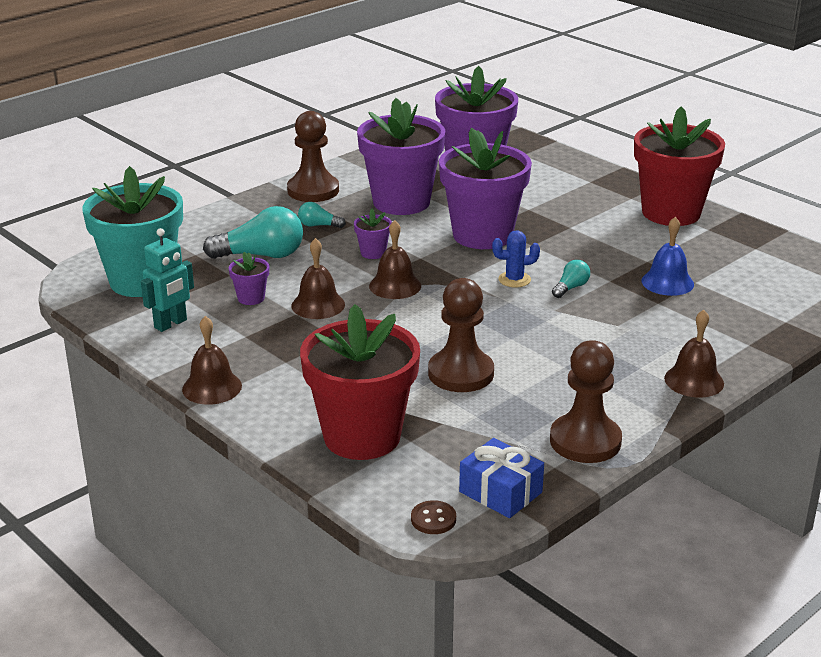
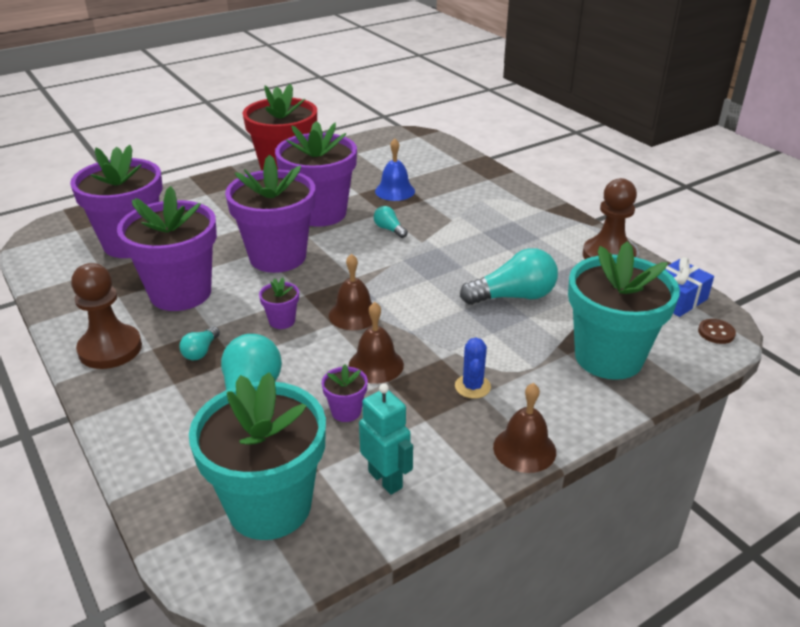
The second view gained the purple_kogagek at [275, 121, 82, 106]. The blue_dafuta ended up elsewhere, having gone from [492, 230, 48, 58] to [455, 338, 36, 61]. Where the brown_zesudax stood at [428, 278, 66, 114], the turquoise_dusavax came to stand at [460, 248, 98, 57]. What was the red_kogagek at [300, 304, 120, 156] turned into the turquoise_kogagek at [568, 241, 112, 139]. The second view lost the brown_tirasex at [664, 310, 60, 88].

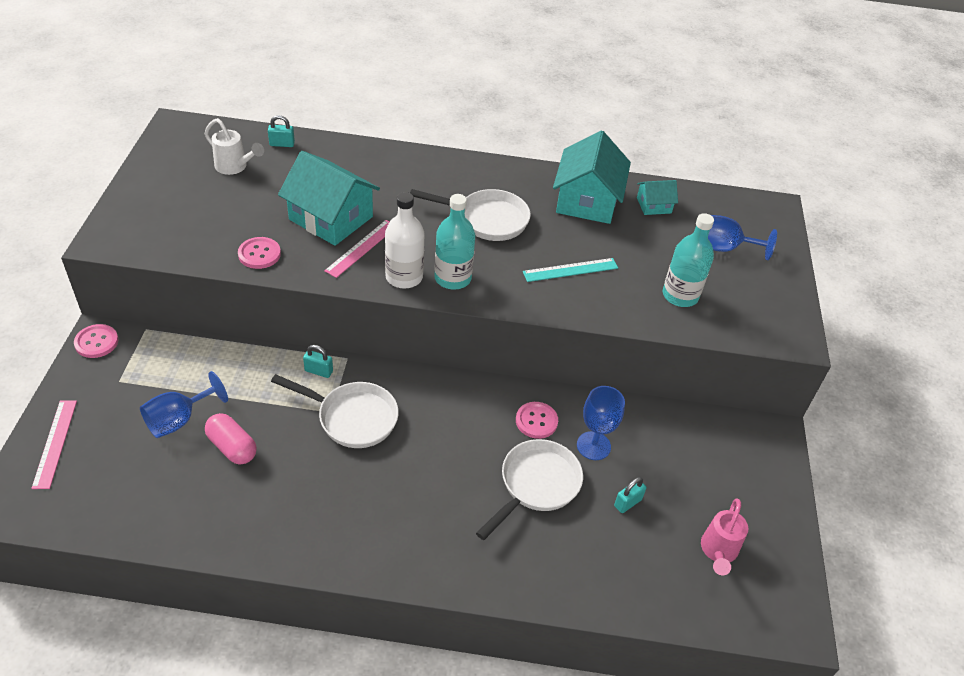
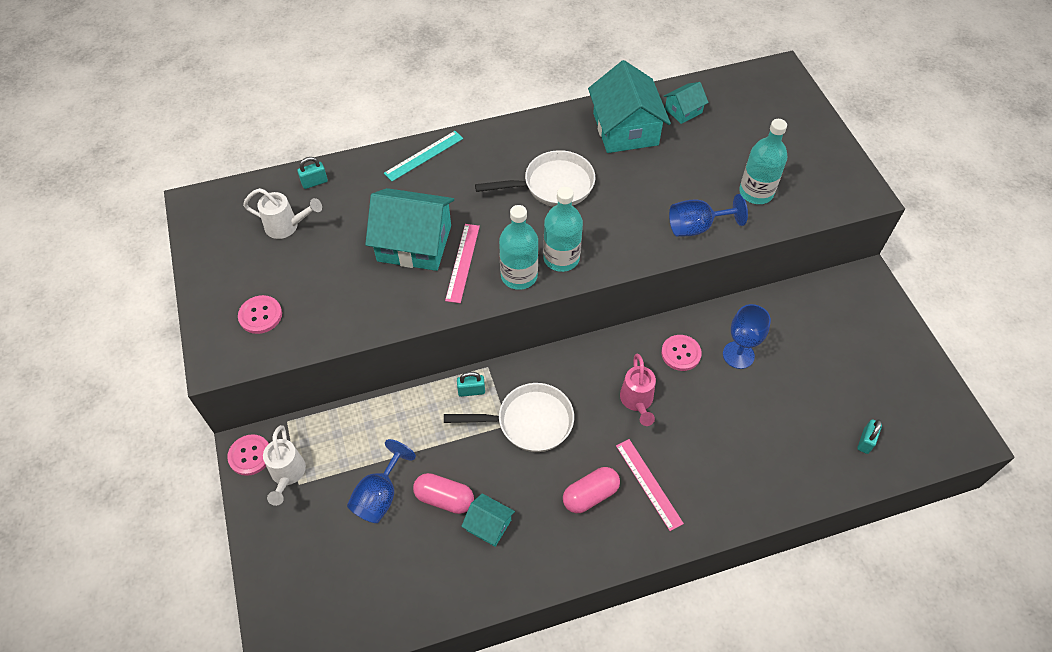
The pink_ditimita ended up elsewhere, having gone from [238, 237, 43, 32] to [238, 295, 44, 39]. The second view gained the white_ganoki at [263, 425, 43, 81]. The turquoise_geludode ended up elsewhere, having gone from [523, 258, 95, 24] to [384, 131, 79, 50]. The second view gained the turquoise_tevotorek at [461, 493, 54, 54]. What was the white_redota at [385, 192, 40, 96] turned into the turquoise_redota at [499, 205, 39, 85]. The second view gained the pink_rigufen at [563, 467, 57, 46]. The pink_geludode ended up elsewhere, having gone from [31, 400, 46, 89] to [616, 439, 68, 92]. The pink_ganoki ended up elsewhere, having gone from [701, 498, 47, 77] to [620, 354, 36, 72]. The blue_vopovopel ended up elsewhere, having gone from [708, 215, 69, 45] to [669, 194, 79, 43]. The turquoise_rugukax ended up elsewhere, having gone from [614, 477, 32, 36] to [857, 419, 25, 35]. The second view lost the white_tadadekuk at [476, 439, 107, 101].

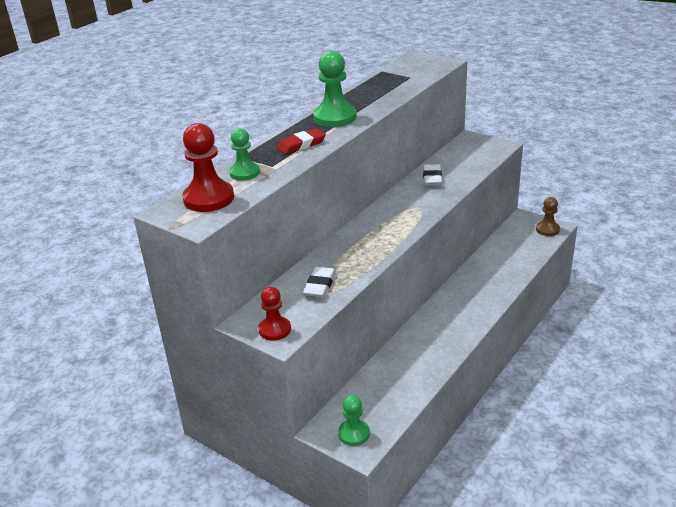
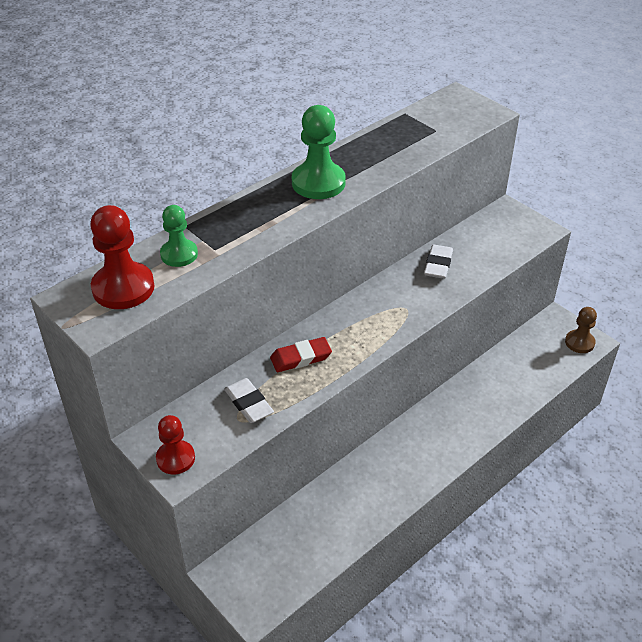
The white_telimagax at [303, 267, 33, 30] ended up facing another way, 60 degrees counterclockwise from before. The red_telimagax ended up elsewhere, having gone from [276, 128, 50, 27] to [270, 337, 62, 35]. The second view lost the green_zesudax at [338, 395, 32, 51].

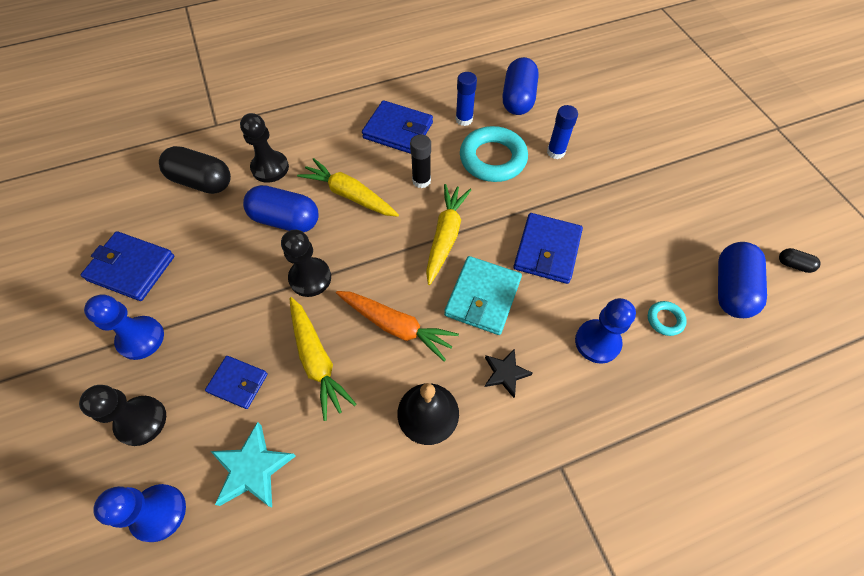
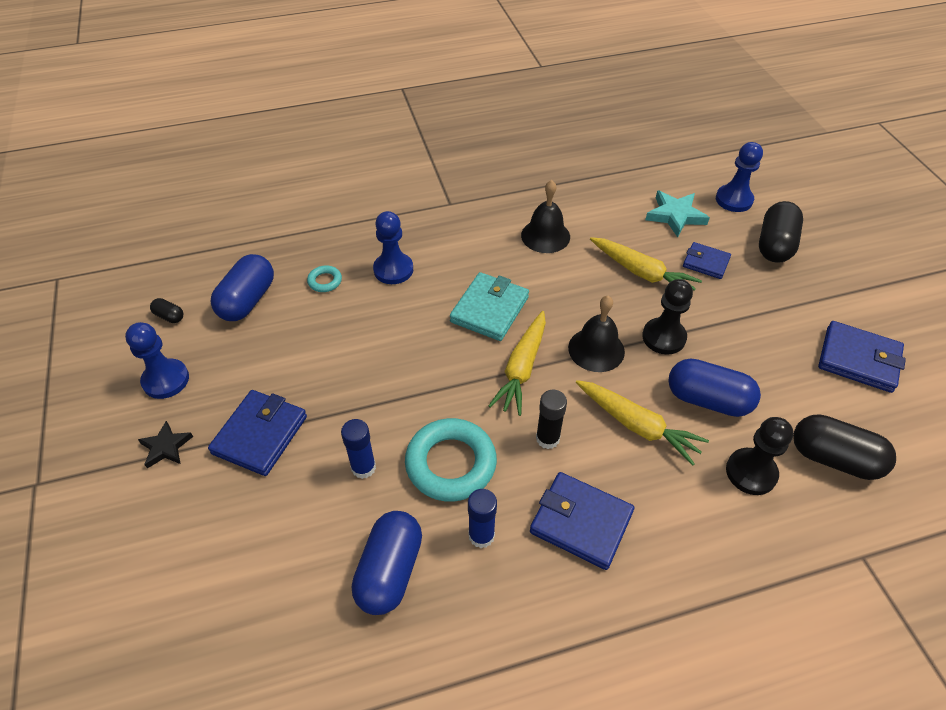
The blue_zesudax ended up elsewhere, having gone from [84, 294, 80, 66] to [125, 322, 64, 77]. The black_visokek ended up elsewhere, having gone from [485, 348, 48, 50] to [138, 421, 55, 48]. The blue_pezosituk ended up elsewhere, having gone from [513, 213, 70, 71] to [208, 390, 99, 86]. The second view gained the black_tirasex at [568, 296, 57, 76]. The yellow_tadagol at [289, 297, 67, 124] ended up facing another way, 150 degrees clockwise from before. Where the black_zesudax stood at [79, 385, 87, 61], the black_rigufen came to stand at [759, 201, 44, 62]. The second view lost the orange_tadagol at [336, 291, 123, 71].

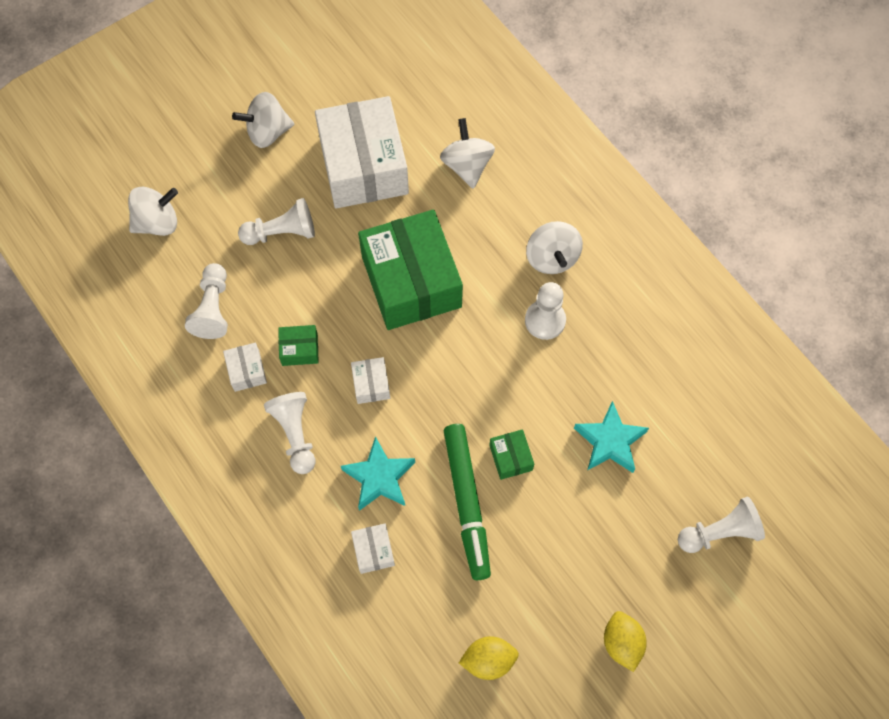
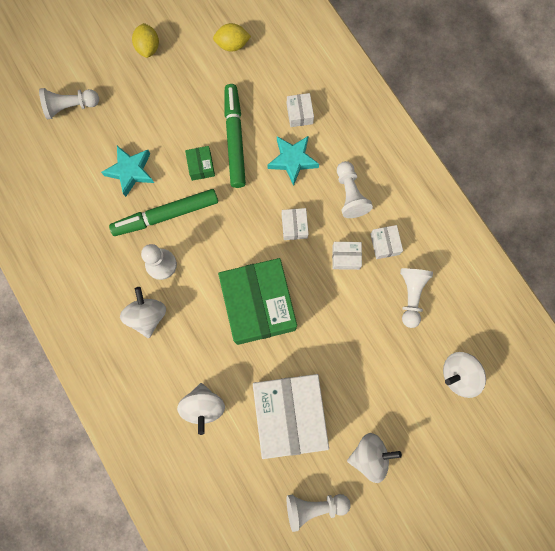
The second view gained the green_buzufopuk at [109, 189, 109, 47]. The white_zesudax ended up elsewhere, having gone from [238, 198, 77, 47] to [287, 494, 64, 38]. What was the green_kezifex at [278, 325, 41, 41] turned into the white_kezifex at [332, 242, 30, 28].

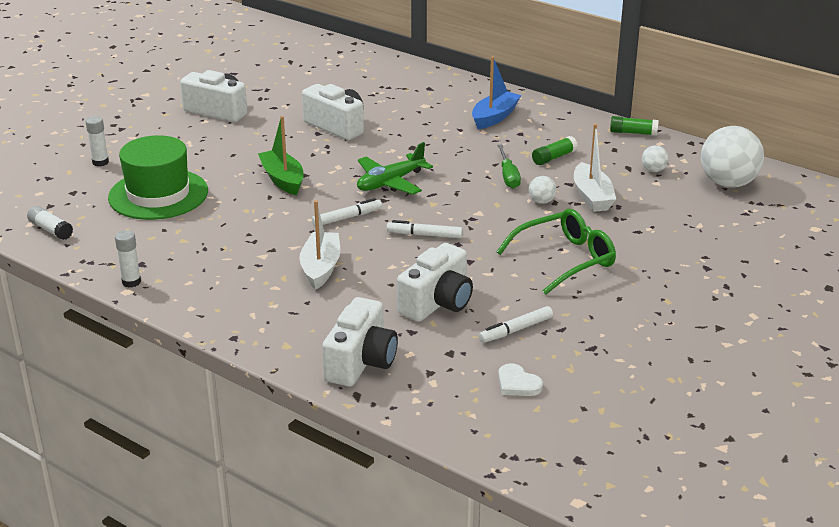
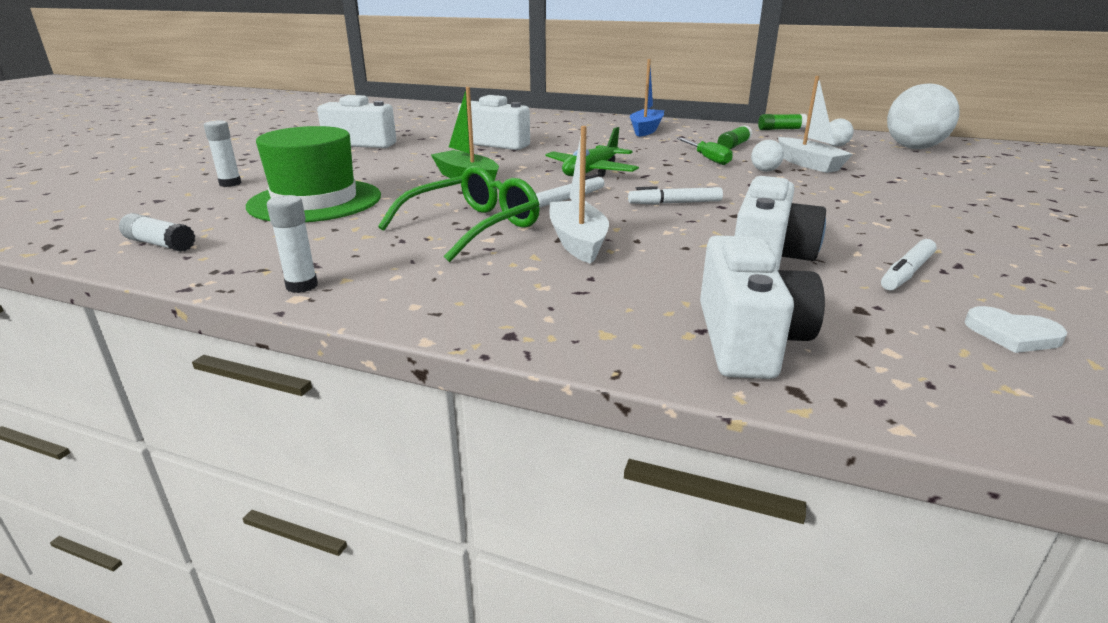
The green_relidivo ended up elsewhere, having gone from [496, 209, 120, 86] to [378, 166, 161, 96].

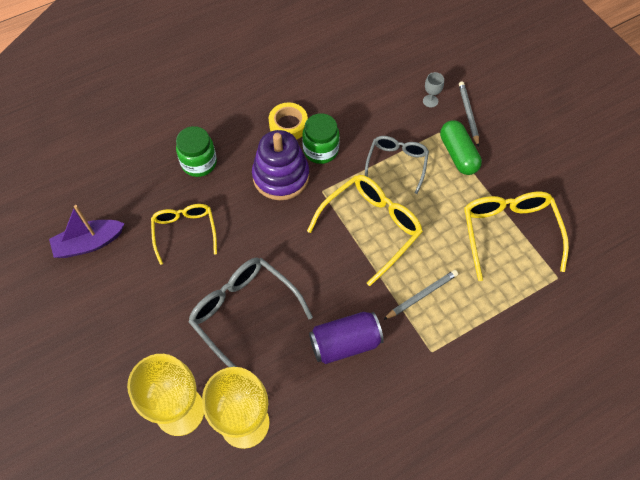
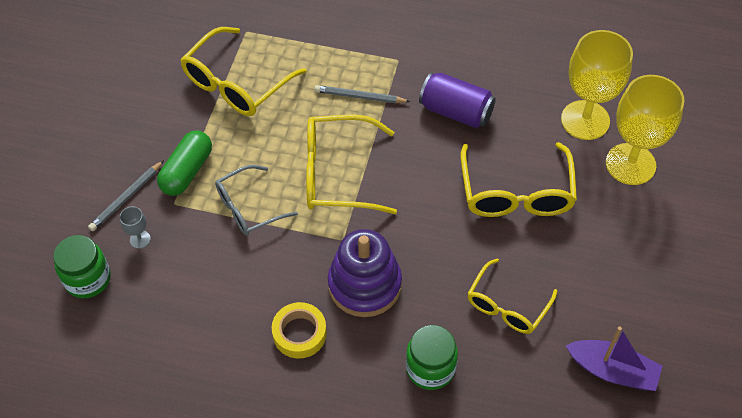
The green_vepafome ended up elsewhere, having gone from [302, 113, 38, 51] to [53, 235, 58, 63]. What was the grey_relidivo at [188, 258, 125, 109] turned into the yellow_relidivo at [461, 142, 116, 75].

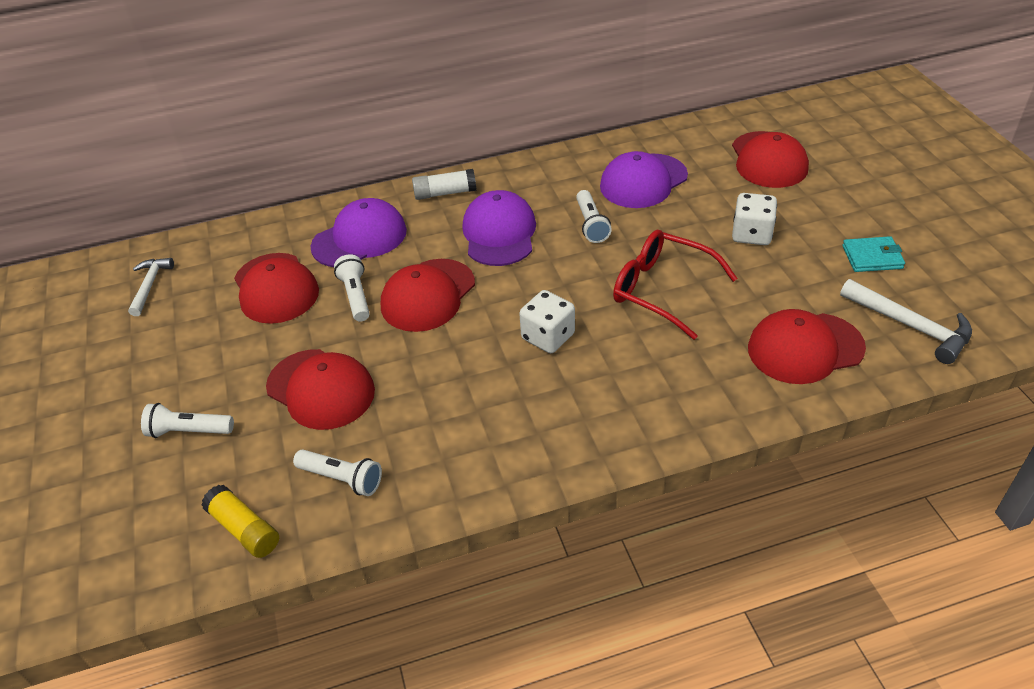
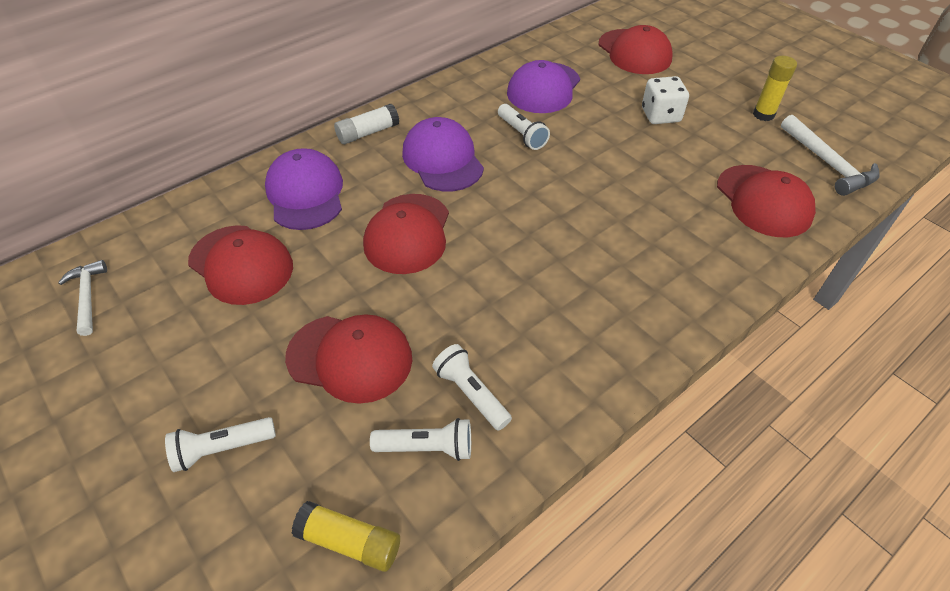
The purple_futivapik at [310, 198, 97, 69] ended up facing another way, 45 degrees counterclockwise from before. The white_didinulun ended up elsewhere, having gone from [334, 254, 36, 68] to [432, 344, 80, 87]. The red_futivapik at [748, 309, 118, 75] ended up facing another way, 75 degrees counterclockwise from before. Where the turquoise_pezosituk stood at [842, 236, 63, 36], the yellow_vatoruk came to stand at [753, 56, 44, 65]. The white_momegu at [840, 279, 132, 85] ended up facing another way, 45 degrees clockwise from before. The second view lost the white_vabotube at [519, 290, 56, 63]. The second view lost the red_relidivo at [613, 230, 125, 110].

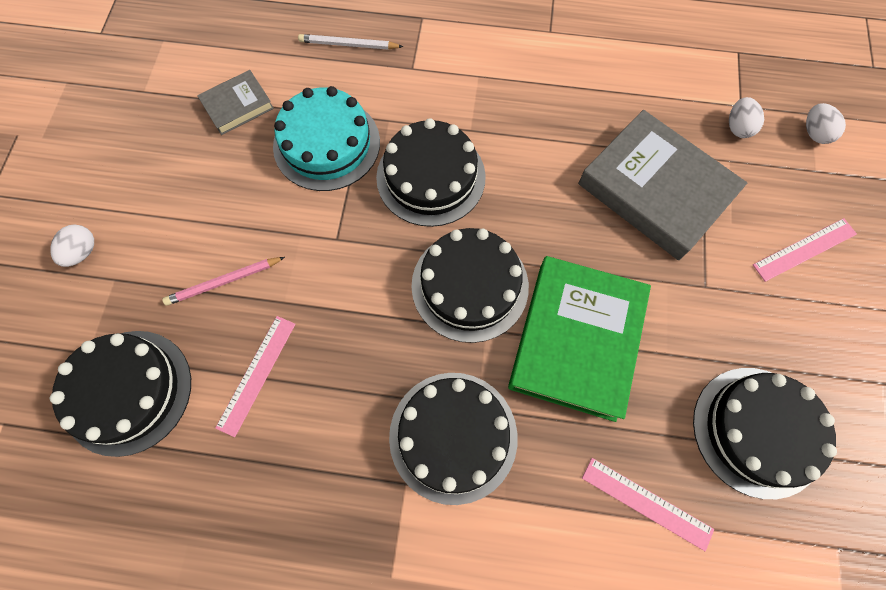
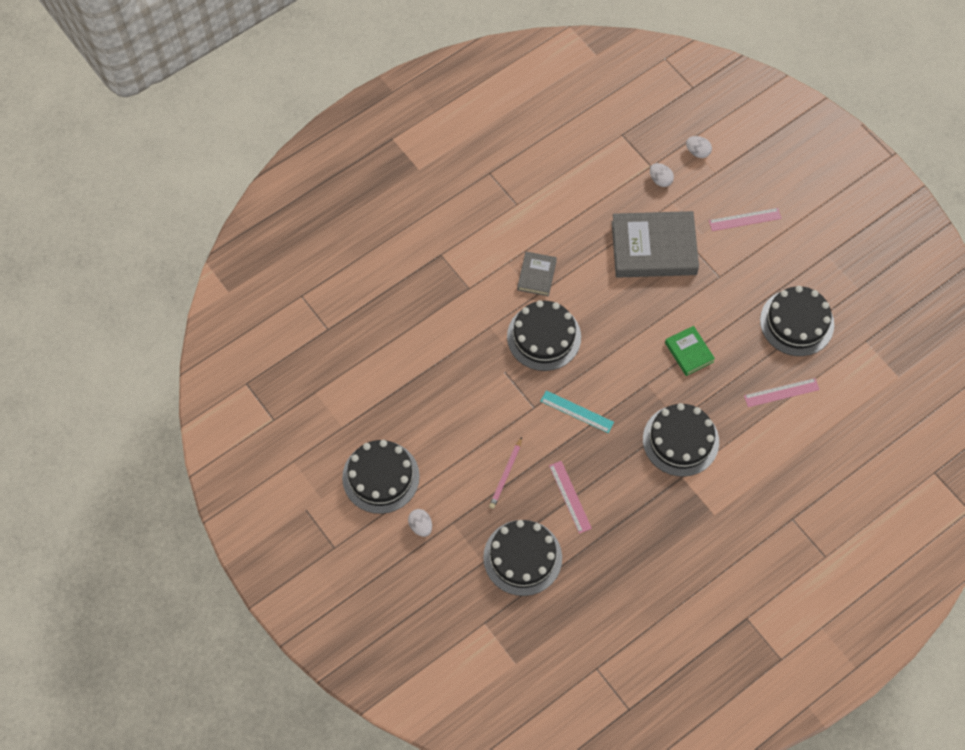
The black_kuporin ended up elsewhere, having gone from [411, 228, 118, 115] to [342, 440, 78, 74]. The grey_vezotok ended up elsewhere, having gone from [197, 70, 77, 65] to [517, 252, 40, 44]. The second view gained the turquoise_geludode at [540, 390, 74, 43]. The size of the green_vezotok at [508, 256, 143, 166] changed by a factor of 0.50. The pink_geludode at [753, 218, 104, 64] ended up facing another way, 60 degrees clockwise from before. The second view lost the turquoise_kuporin at [273, 86, 107, 105]. The second view lost the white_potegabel at [298, 34, 105, 16].

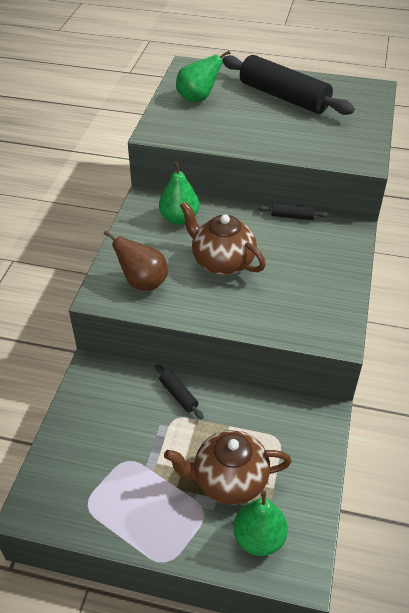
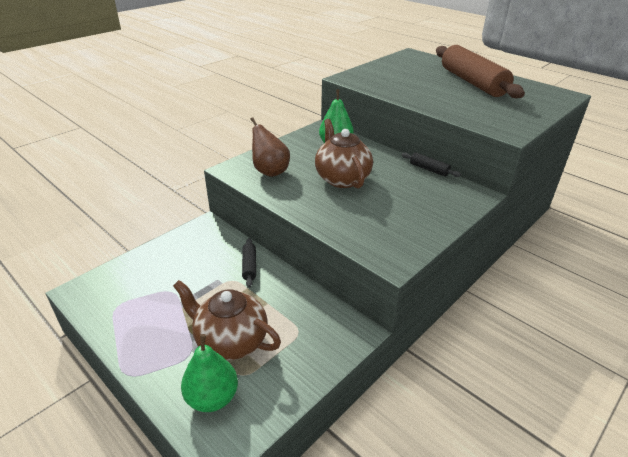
What was the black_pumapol at [222, 55, 133, 60] turned into the brown_pumapol at [436, 45, 89, 53]. The second view lost the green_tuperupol at [176, 51, 54, 51].

